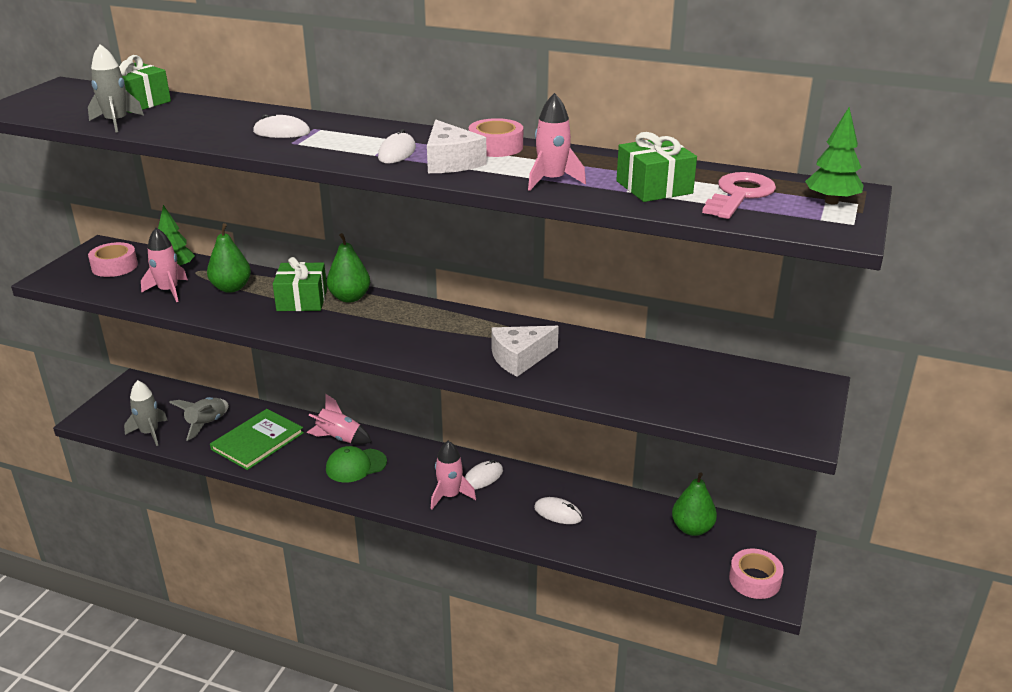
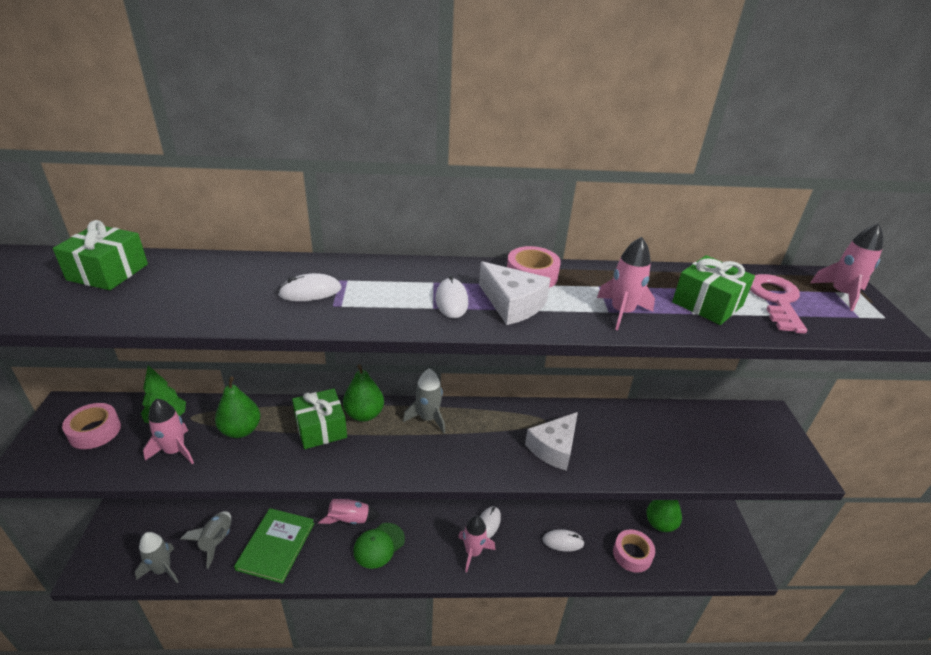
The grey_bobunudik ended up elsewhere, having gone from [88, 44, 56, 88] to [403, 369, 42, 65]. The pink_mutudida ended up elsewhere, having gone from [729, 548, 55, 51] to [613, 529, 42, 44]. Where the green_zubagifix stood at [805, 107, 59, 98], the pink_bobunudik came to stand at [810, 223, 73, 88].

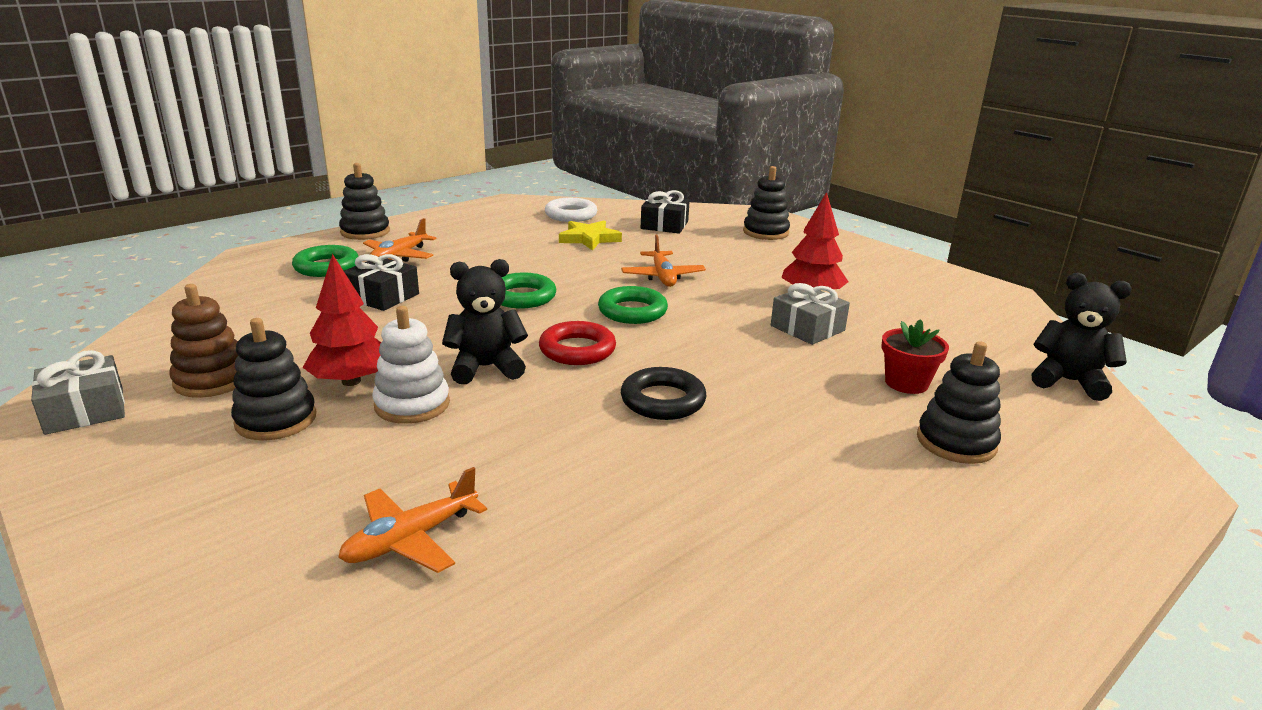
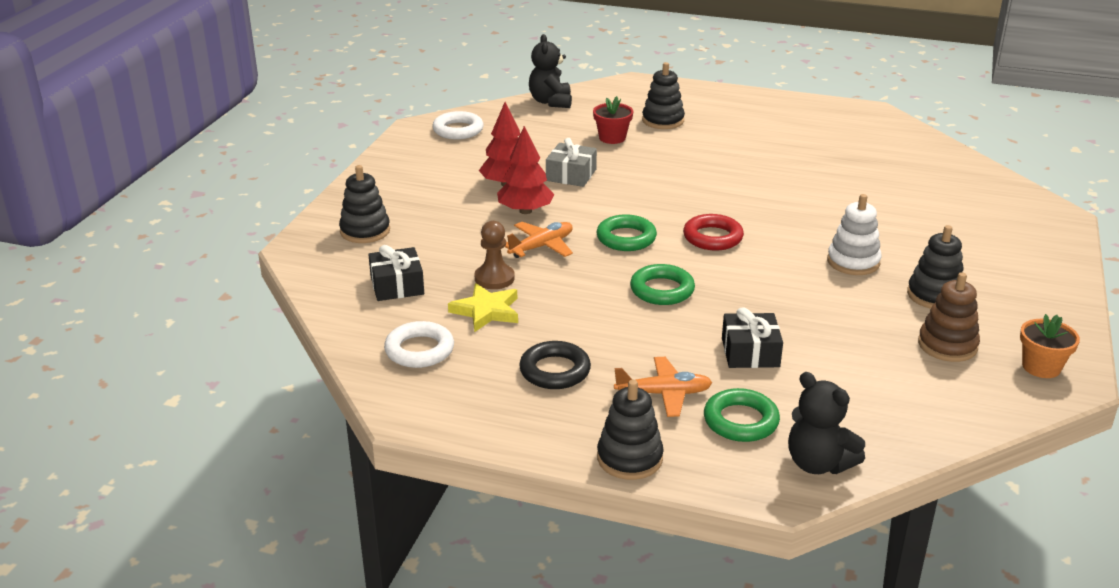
The second view gained the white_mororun at [432, 111, 52, 28]. The second view gained the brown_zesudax at [475, 221, 40, 68]. The red_zubagifix ended up elsewhere, having gone from [303, 254, 78, 132] to [497, 126, 58, 88]. The black_mororun ended up elsewhere, having gone from [621, 367, 86, 53] to [519, 341, 72, 48]. The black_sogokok ended up elsewhere, having gone from [442, 259, 86, 125] to [788, 372, 77, 102]. Where the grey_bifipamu stood at [31, 350, 94, 85], the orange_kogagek came to stand at [1020, 314, 60, 64]. The second view lost the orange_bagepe at [338, 467, 149, 106].

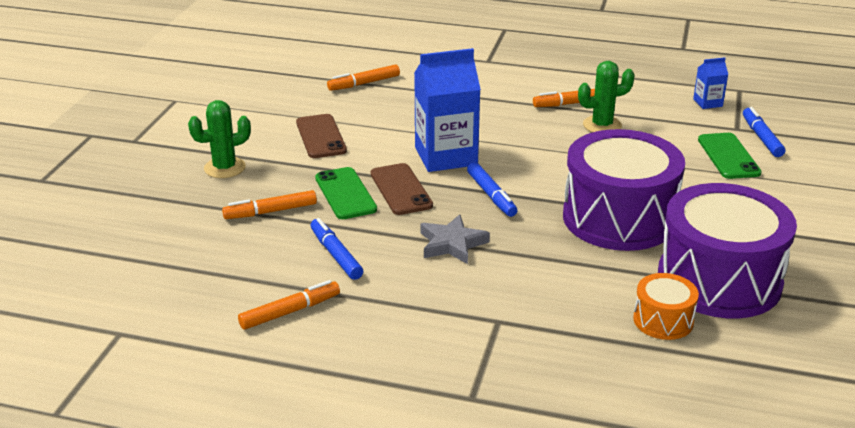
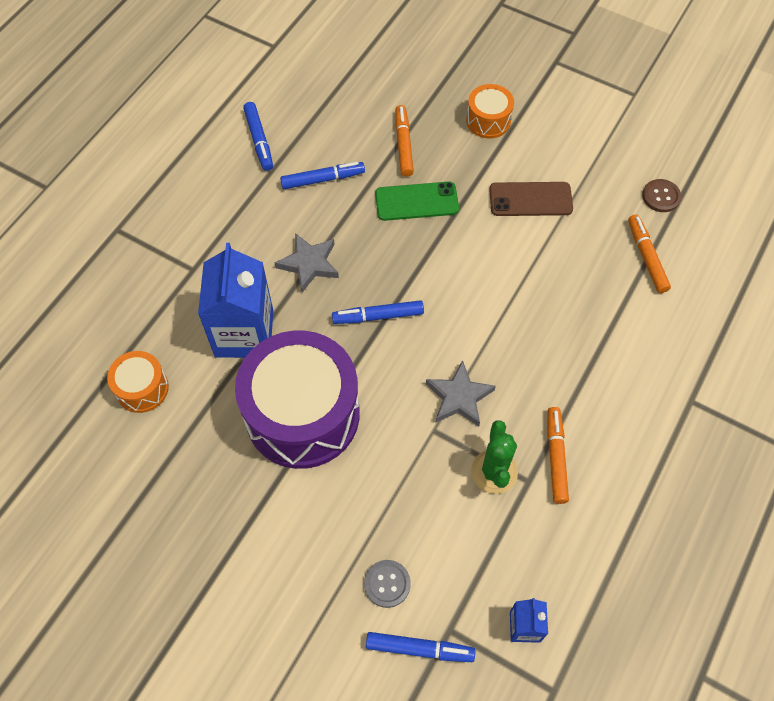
The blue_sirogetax ended up elsewhere, having gone from [414, 48, 67, 124] to [198, 243, 75, 115]. What was the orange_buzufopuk at [238, 280, 102, 50] turned into the blue_buzufopuk at [243, 102, 30, 69]. Where the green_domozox stood at [698, 133, 64, 46], the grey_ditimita came to stand at [364, 560, 47, 48]. The second view gained the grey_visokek at [426, 360, 70, 67]. Where the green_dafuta stood at [188, 100, 63, 78], the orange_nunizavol came to stand at [466, 84, 48, 54]. The second view gained the brown_ditimita at [642, 179, 40, 33]. The second view lost the brown_domozox at [371, 163, 62, 52]. The second view lost the purple_nunizavol at [658, 183, 139, 135].

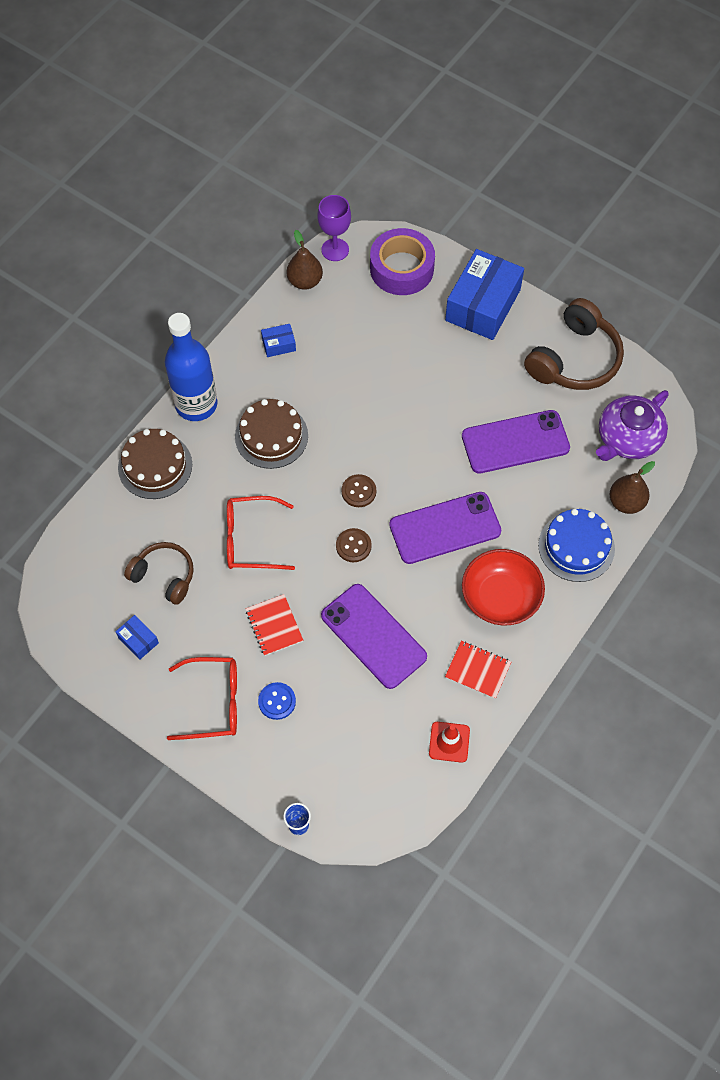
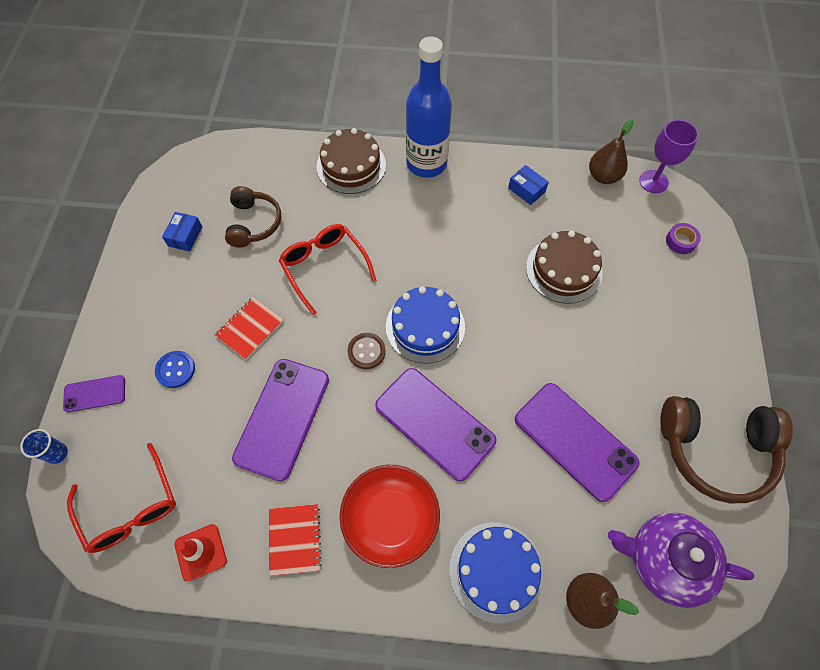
The second view gained the purple_domozox at [63, 375, 62, 37]. The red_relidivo ended up elsewhere, having gone from [167, 657, 70, 83] to [67, 443, 109, 110]. Where the brown_ditimita stood at [341, 474, 35, 33], the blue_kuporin came to stand at [386, 286, 79, 78]. The brown_kuporin ended up elsewhere, having gone from [235, 399, 73, 70] to [526, 230, 77, 74]. The size of the purple_mutudida at [370, 228, 65, 67] changed by a factor of 0.43. The second view lost the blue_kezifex at [445, 249, 79, 91].

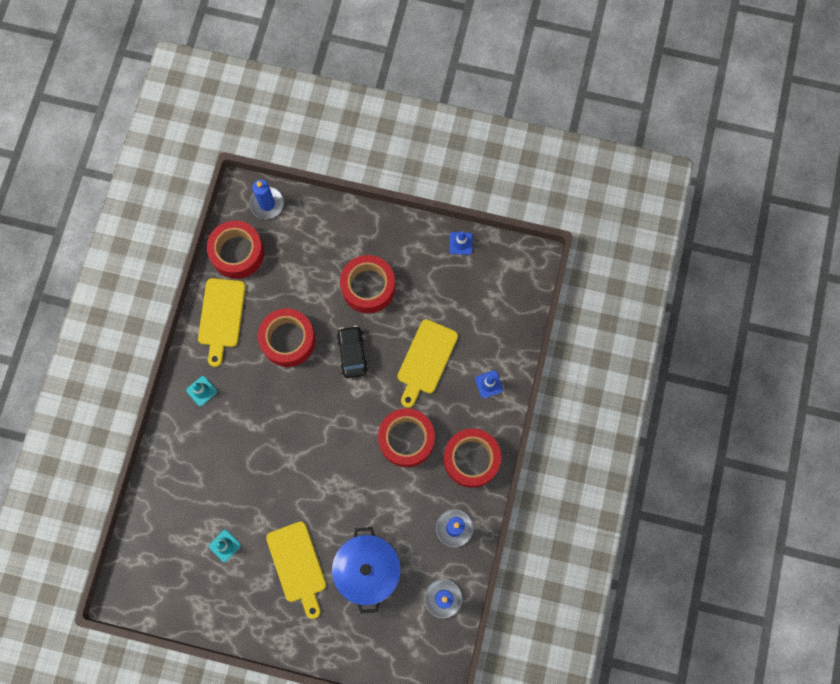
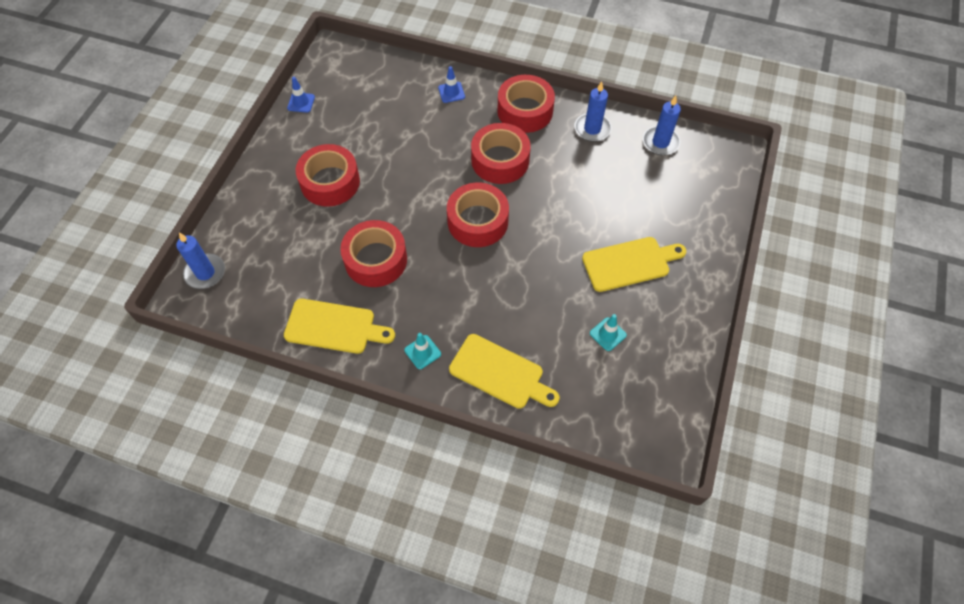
The red_mutudida ended up elsewhere, having gone from [207, 221, 57, 58] to [447, 183, 62, 64]. The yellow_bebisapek ended up elsewhere, having gone from [398, 319, 60, 89] to [449, 334, 111, 75]. The second view lost the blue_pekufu at [332, 527, 69, 87]. The second view lost the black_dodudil at [337, 326, 31, 52].

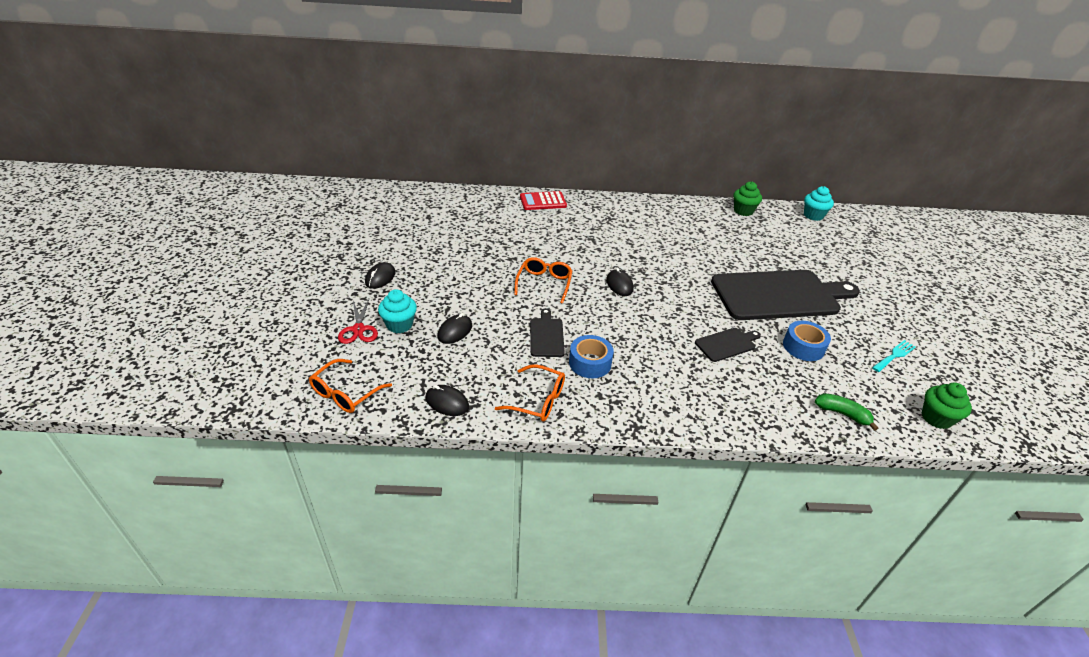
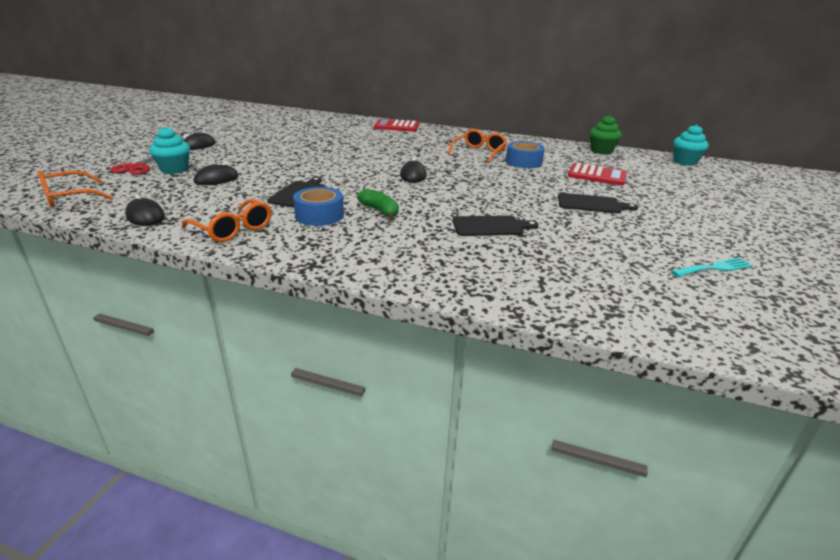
The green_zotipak ended up elsewhere, having gone from [815, 393, 63, 38] to [357, 189, 42, 30]. The orange_relidivo ended up elsewhere, having gone from [514, 257, 58, 47] to [448, 129, 59, 34]. The blue_mutudida ended up elsewhere, having gone from [783, 321, 48, 40] to [506, 141, 39, 27]. The size of the black_bebisapek at [711, 270, 149, 50] changed by a factor of 0.43. The second view gained the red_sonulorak at [568, 163, 59, 22]. The second view lost the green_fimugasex at [922, 383, 50, 46].

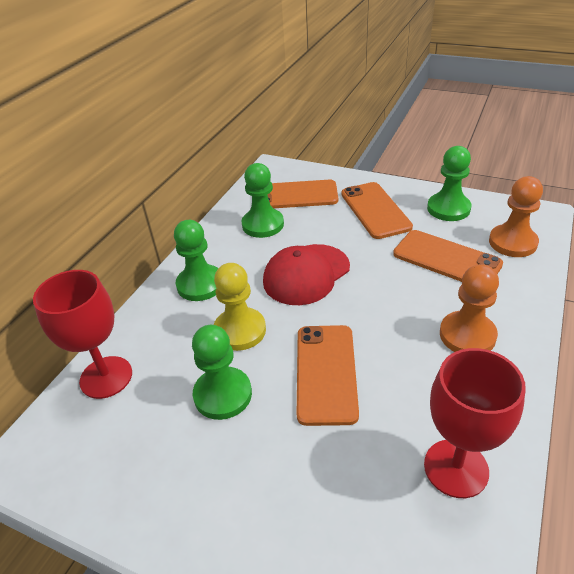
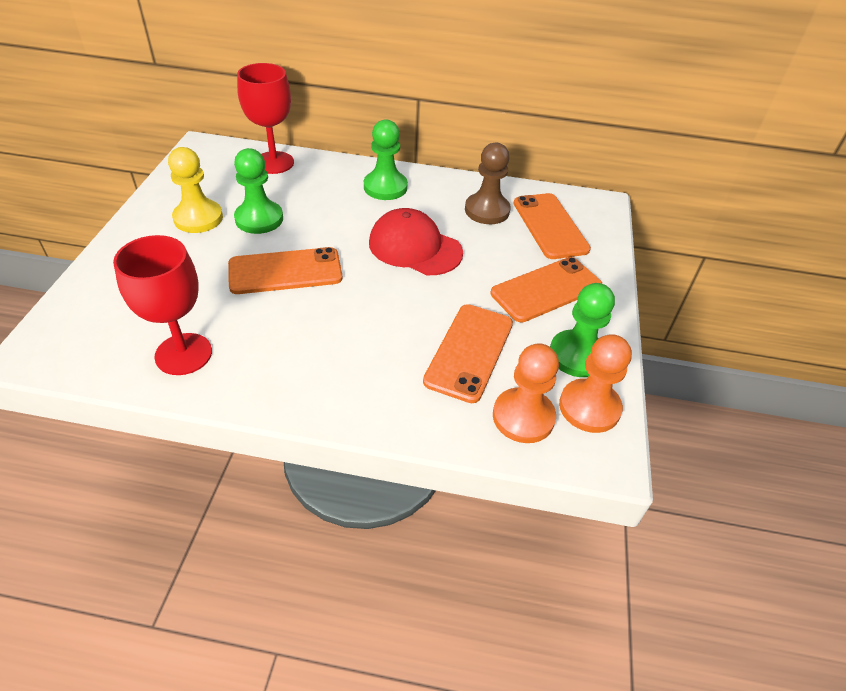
The yellow_zesudax ended up elsewhere, having gone from [214, 263, 52, 88] to [168, 147, 55, 86]. What was the green_zesudax at [242, 163, 42, 75] turned into the brown_zesudax at [465, 143, 46, 81]. The orange_zesudax ended up elsewhere, having gone from [440, 264, 59, 88] to [559, 334, 73, 99].

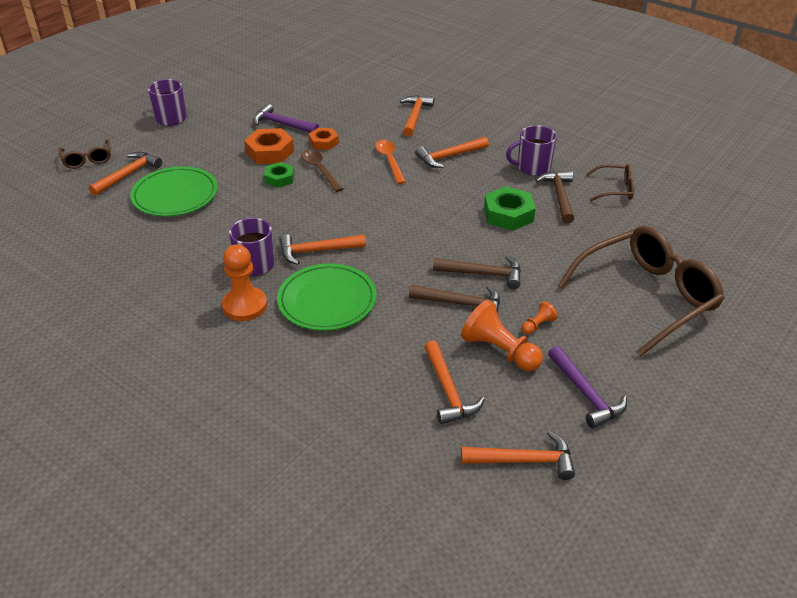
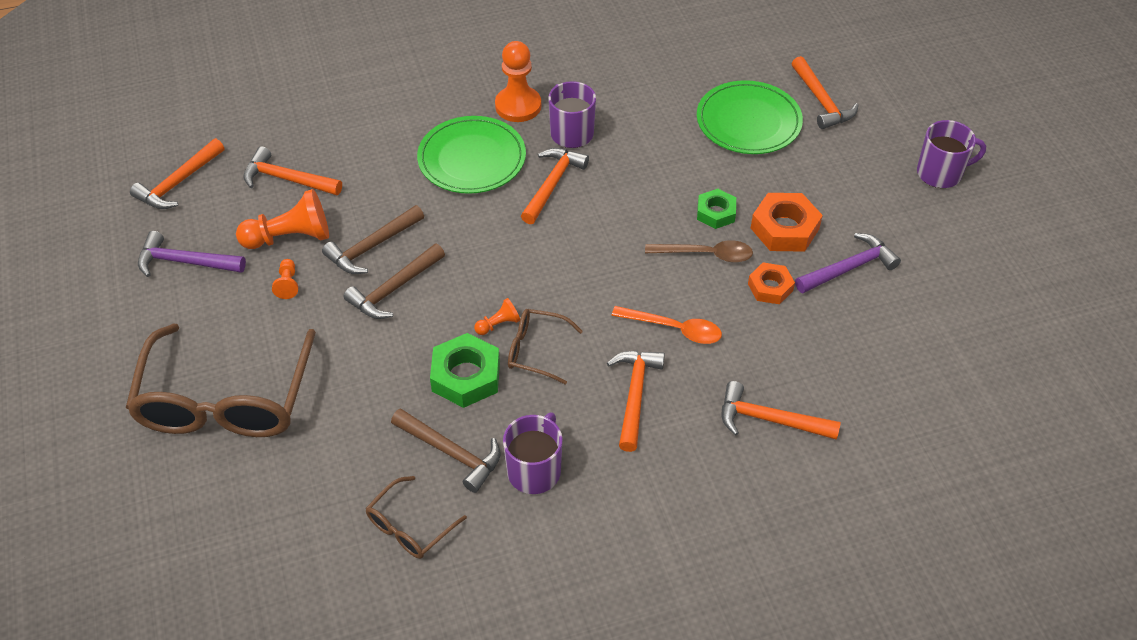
The second view gained the orange_zesudax at [474, 298, 46, 37]. The brown_relidivo ended up elsewhere, having gone from [58, 139, 53, 30] to [508, 309, 75, 76]. The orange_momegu at [400, 95, 34, 42] ended up facing another way, 150 degrees clockwise from before.

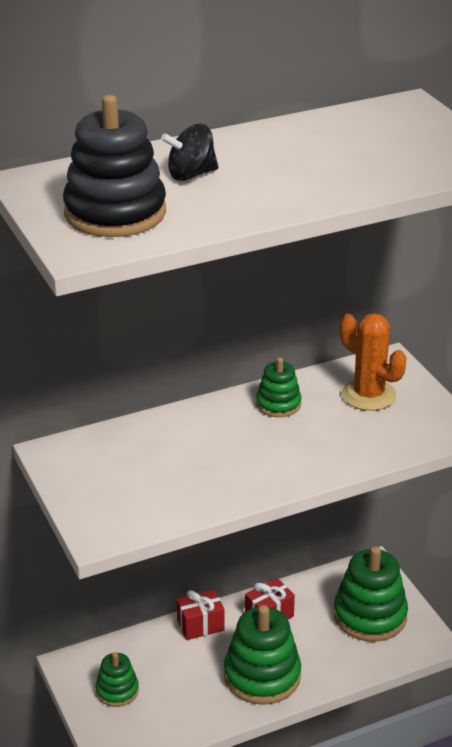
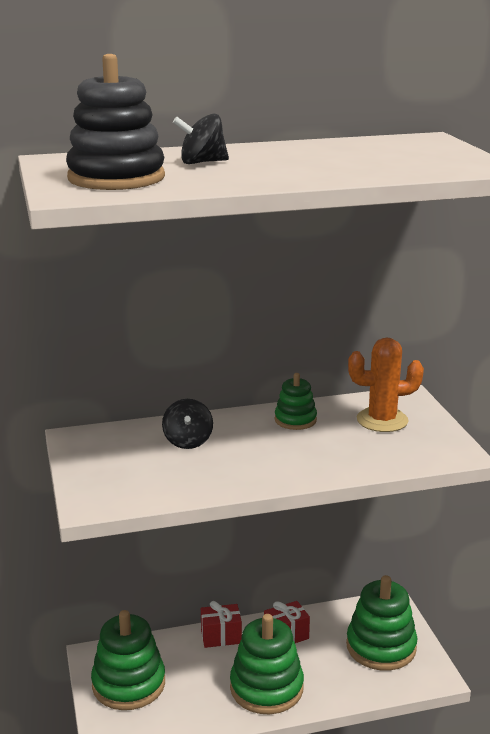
The size of the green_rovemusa at [95, 652, 44, 55] changed by a factor of 1.81. The second view gained the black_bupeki at [162, 399, 51, 50]. The orange_dafuta at [340, 313, 66, 98] ended up facing another way, 60 degrees counterclockwise from before.

